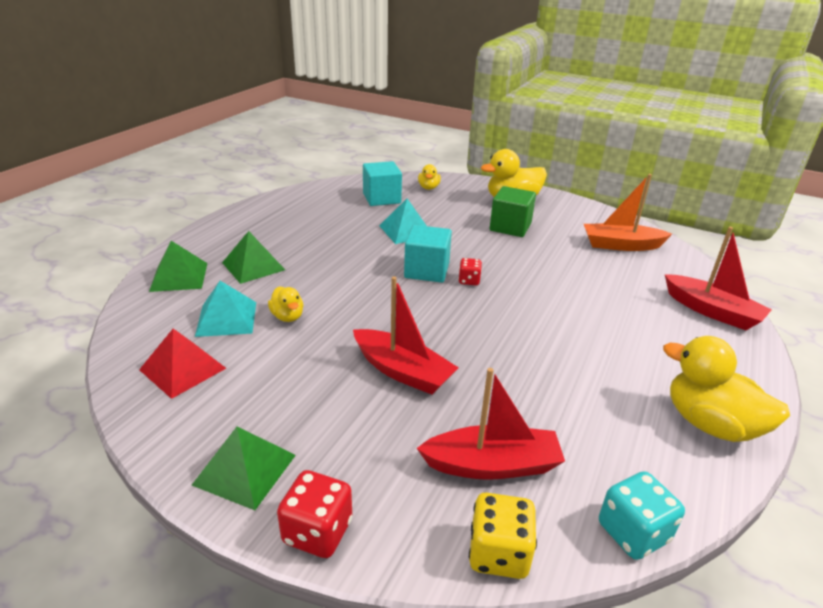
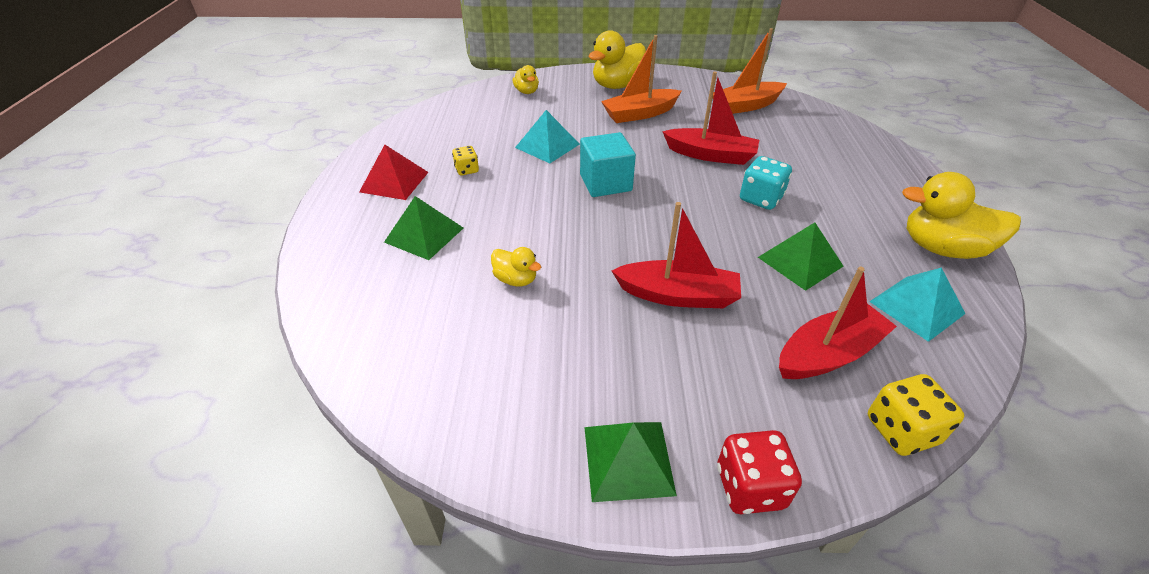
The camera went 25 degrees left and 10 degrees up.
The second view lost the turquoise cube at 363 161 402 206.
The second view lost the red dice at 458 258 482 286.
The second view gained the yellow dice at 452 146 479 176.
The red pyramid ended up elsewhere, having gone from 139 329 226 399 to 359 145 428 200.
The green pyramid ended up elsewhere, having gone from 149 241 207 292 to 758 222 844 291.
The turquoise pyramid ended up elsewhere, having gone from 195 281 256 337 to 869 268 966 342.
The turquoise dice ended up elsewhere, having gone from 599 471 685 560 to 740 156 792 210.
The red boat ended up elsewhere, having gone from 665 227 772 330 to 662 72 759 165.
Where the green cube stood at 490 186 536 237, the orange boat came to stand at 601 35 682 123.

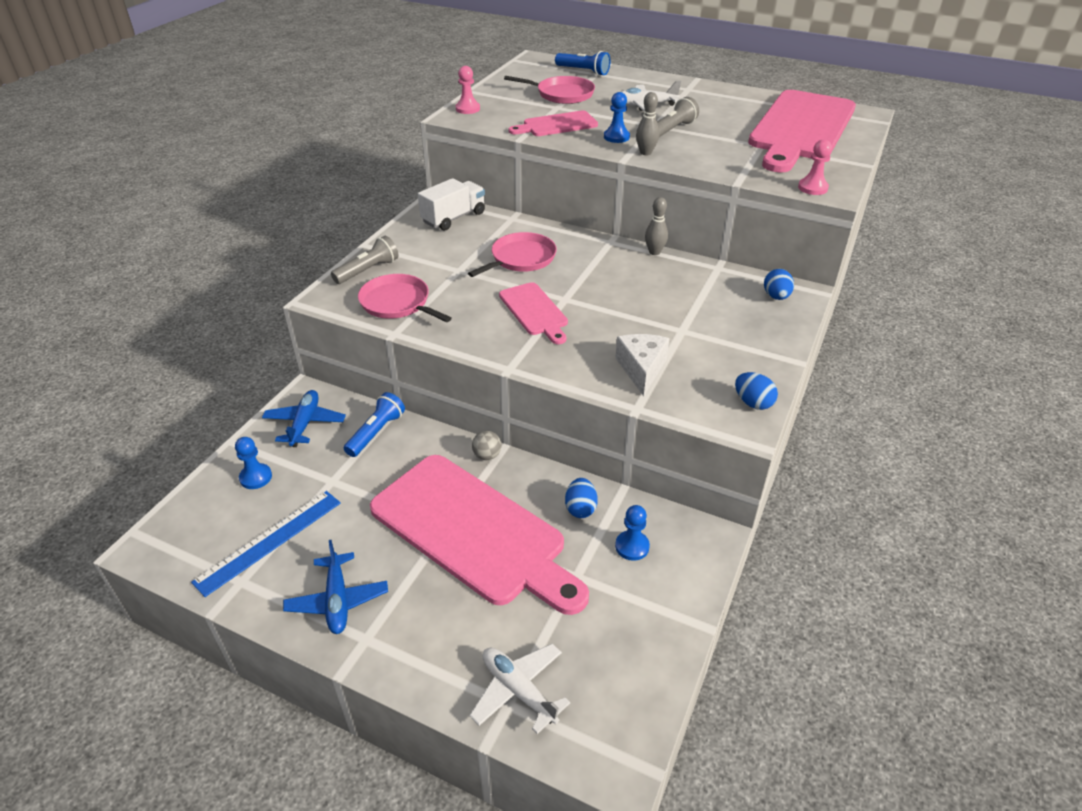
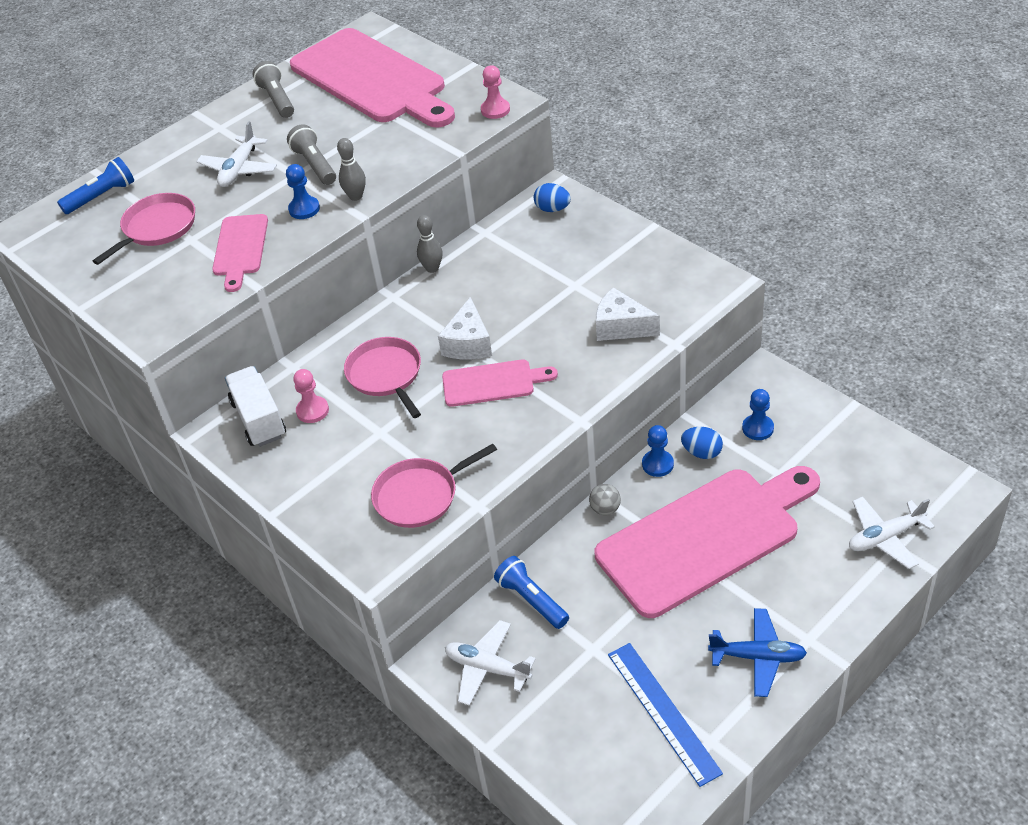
The camera went 65 degrees left and 5 degrees up.
The second view lost the blue egg at 735 372 778 410.
The second view gained the white cheese at 438 297 492 359.
The blue pawn ended up elsewhere, having gone from 235 437 272 489 to 642 425 674 477.
The grey flashlight ended up elsewhere, having gone from 331 236 399 284 to 252 61 294 118.
The pink pawn ended up elsewhere, having gone from 456 66 480 114 to 293 369 329 423.
What was the blue plane at 262 390 346 447 turned into the white plane at 445 620 536 706.

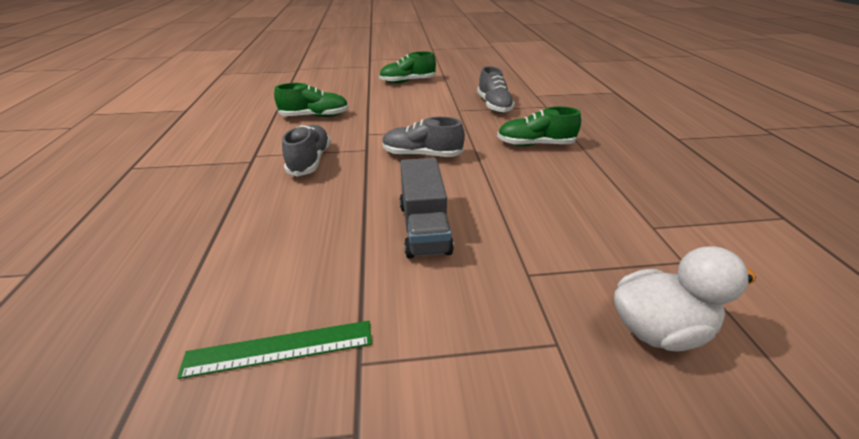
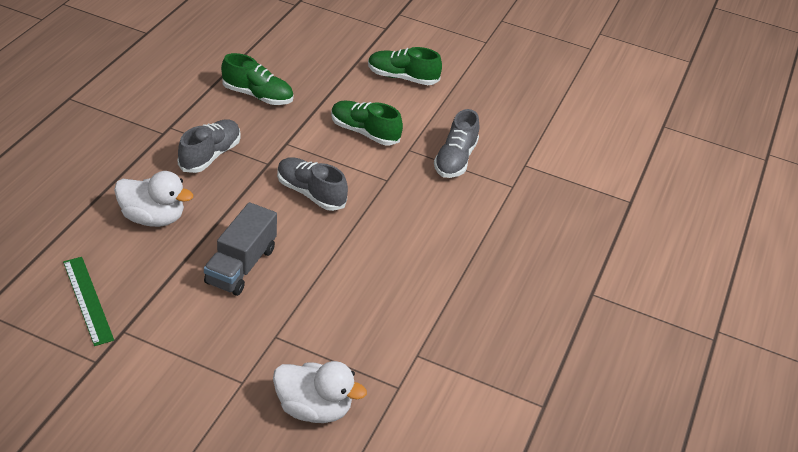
The camera went 25 degrees right and 5 degrees up.
The second view gained the white duck at 114 171 193 227.
The green shoe ended up elsewhere, having gone from 497 106 581 146 to 331 100 403 146.
The green ruler at 177 321 372 379 ended up facing another way, 45 degrees clockwise from before.

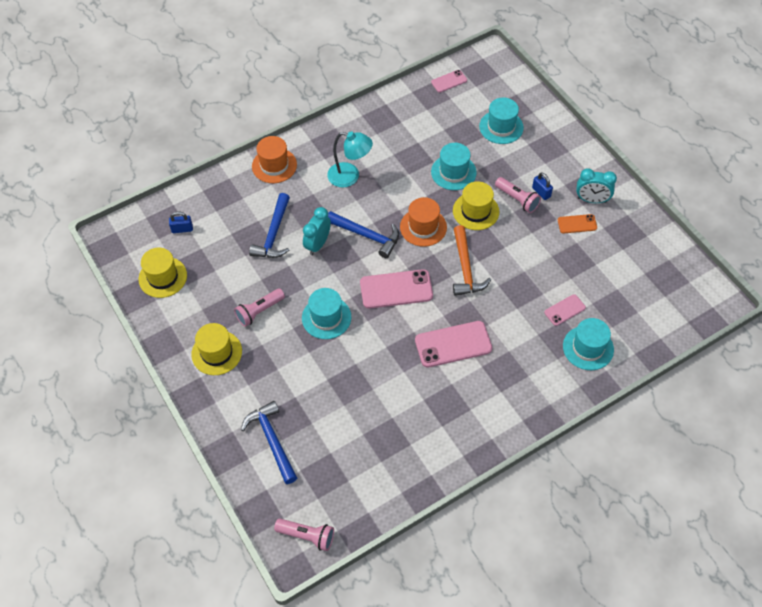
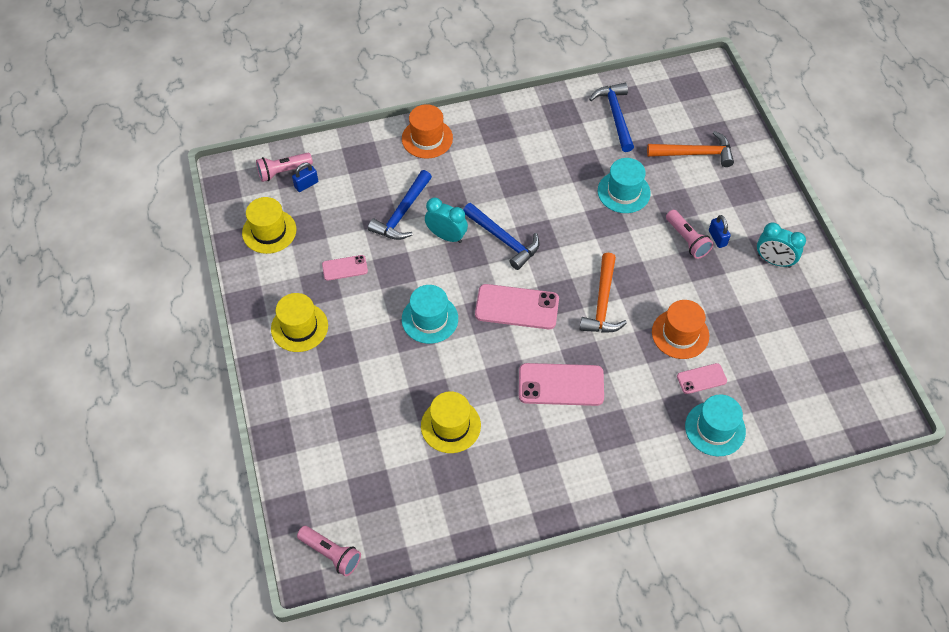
The camera went 15 degrees right and 0 degrees up.
The second view lost the turquoise lamp at 327 131 373 188.
The second view lost the orange phone at 558 214 597 233.
The pink flashlight ended up elsewhere, having gone from 234 288 285 327 to 256 153 313 182.
The blue hammer ended up elsewhere, having gone from 241 401 297 484 to 589 83 634 152.
The orange hat ended up elsewhere, having gone from 400 197 447 247 to 652 300 709 359.
The pink phone ended up elsewhere, having gone from 431 70 467 93 to 322 255 368 281.
The yellow hat ended up elsewhere, having gone from 453 181 499 230 to 421 391 481 453.
Where the turquoise hat stood at 479 98 524 144, the orange hammer came to stand at 647 131 734 167.
The blue padlock at 169 212 193 233 ended up facing another way, 45 degrees counterclockwise from before.
The turquoise clock at 303 207 331 255 ended up facing another way, 75 degrees clockwise from before.

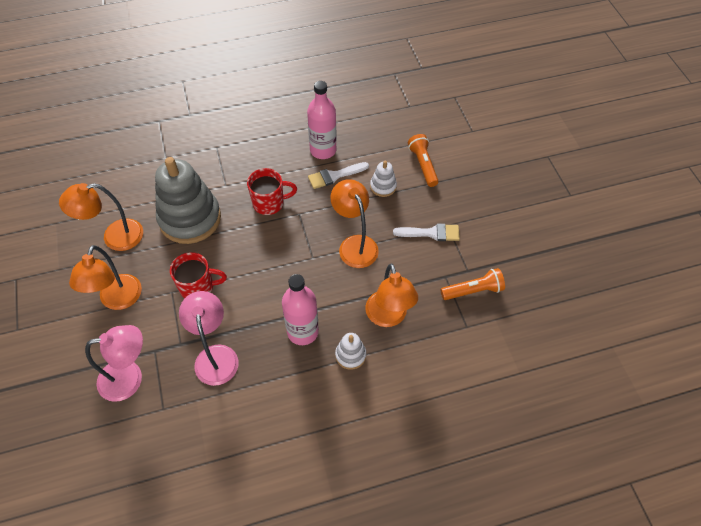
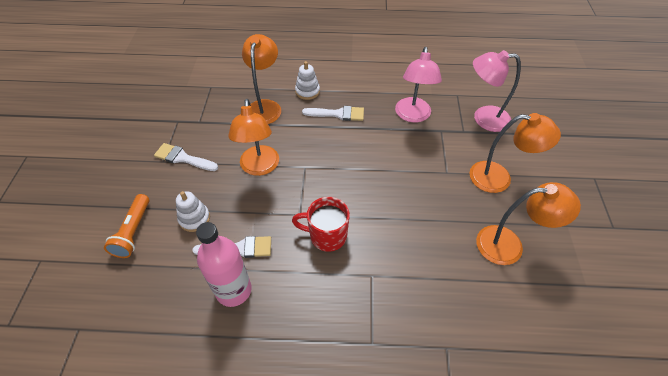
The camera went 160 degrees left and 5 degrees down.
The second view lost the grey stacking toy at 155 157 221 244.
The second view lost the red mug at 170 252 227 299.
The second view lost the orange flashlight at 440 268 505 300.
Where the pink bottle stood at 282 274 319 345, the white brush came to stand at 302 106 364 121.
The orange lamp at 69 245 142 310 ended up facing another way, 75 degrees clockwise from before.

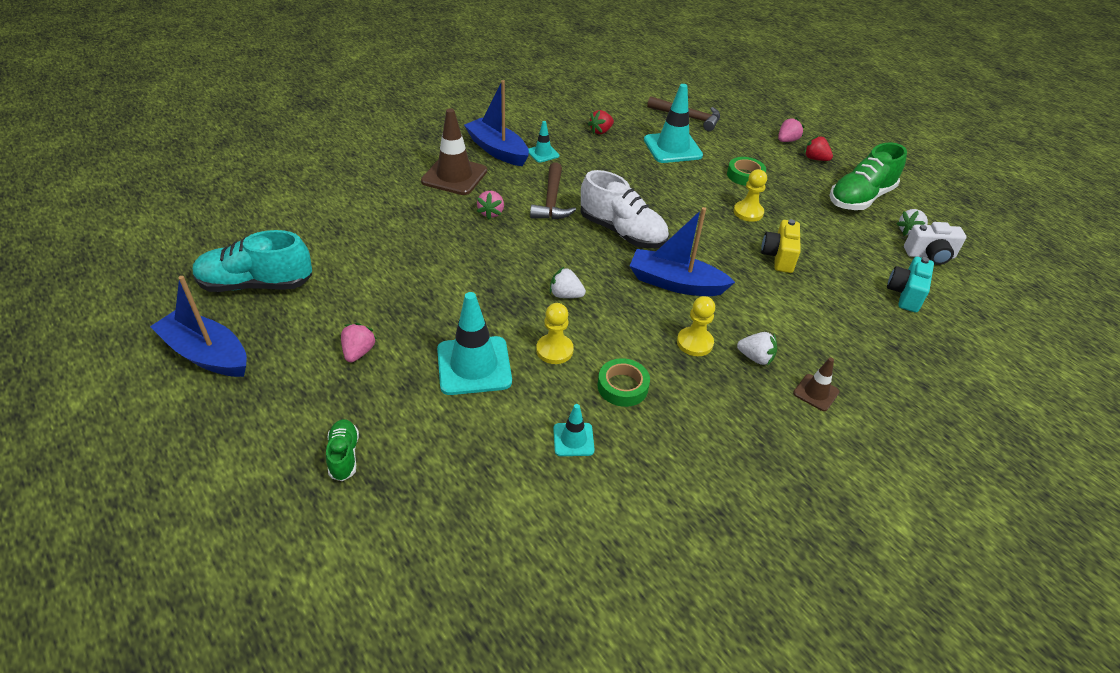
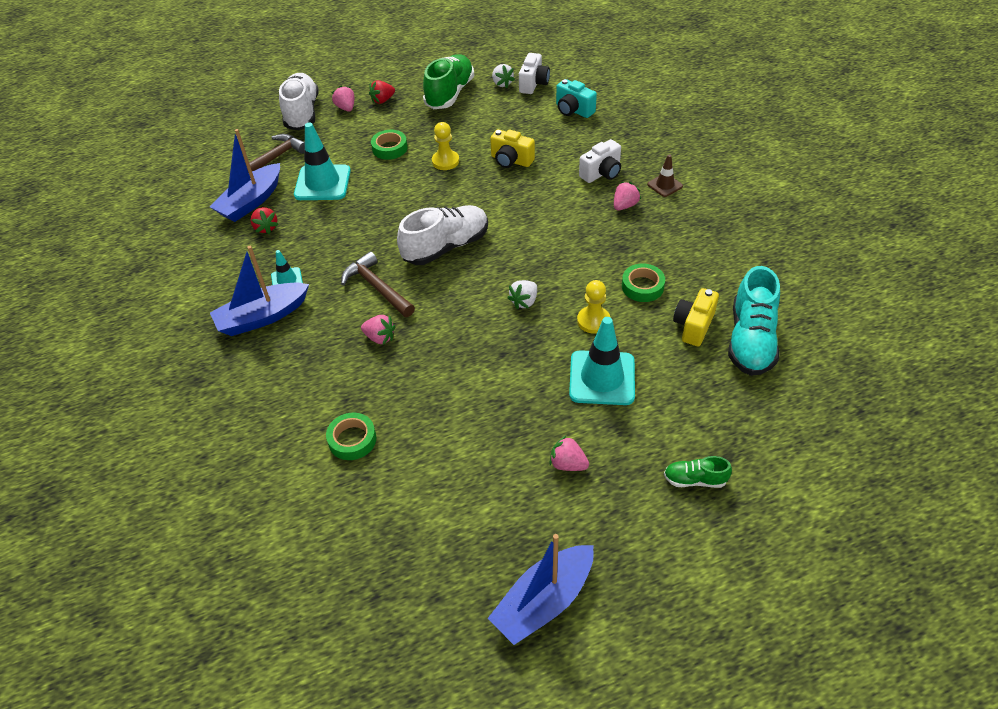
The camera went 70 degrees left and 5 degrees up.
The second view lost the brown traffic cone at 421 108 487 195.
The second view lost the yellow pawn at 677 296 715 356.
The second view gained the white shoe at 279 73 319 130.
The second view gained the green tape at 326 413 376 460.
The second view gained the white camera at 579 139 621 183.
The turquoise shoe ended up elsewhere, having gone from 193 230 312 292 to 728 266 780 376.
The blue boat ended up elsewhere, having gone from 630 207 735 296 to 210 129 280 222.
Where the turquoise traffic cone stood at 553 404 595 456, the yellow camera came to stand at 673 288 719 346.
What was the white strawberry at 737 332 777 366 turned into the pink strawberry at 614 182 641 211.
The brown hammer at 530 162 576 220 ended up facing another way, 150 degrees counterclockwise from before.
The green shoe at 829 143 907 210 ended up facing another way, 135 degrees counterclockwise from before.

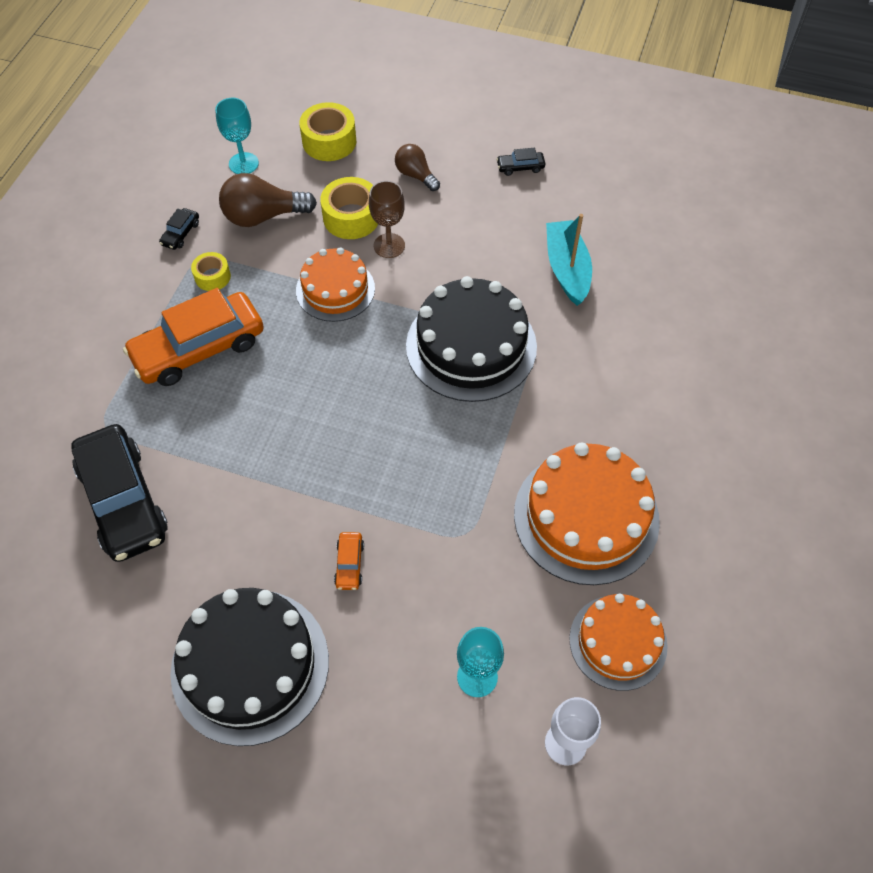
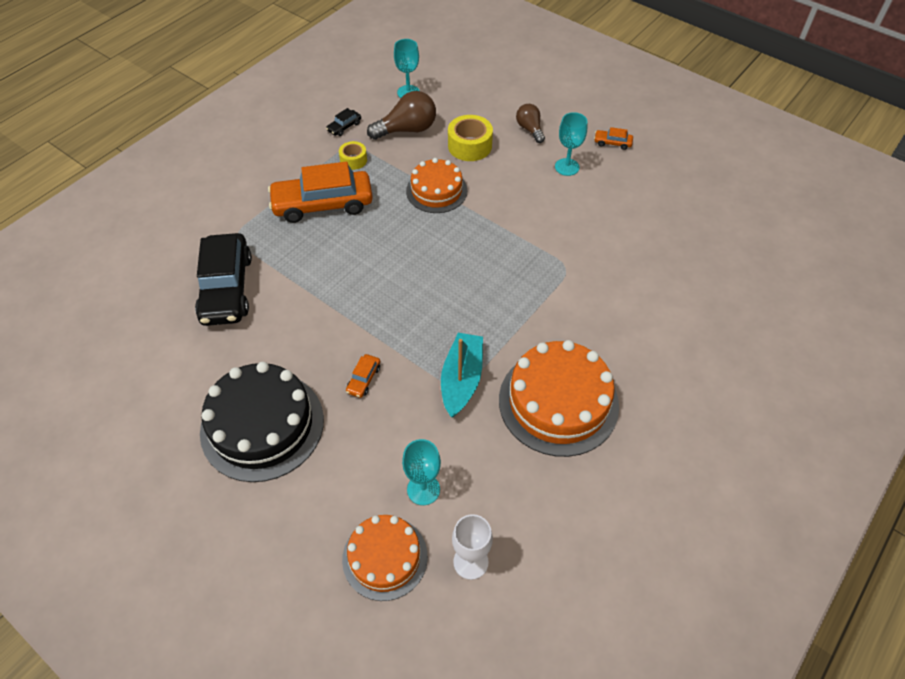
The camera went 20 degrees right and 5 degrees down.
The second view lost the yellow tape at 299 102 356 161.
The second view lost the brown goblet at 369 181 405 258.
The second view lost the black cake at 406 276 537 402.
The second view gained the turquoise goblet at 555 112 587 176.
The turquoise boat ended up elsewhere, having gone from 546 214 592 306 to 441 333 483 417.
The orange cake ended up elsewhere, having gone from 569 593 668 691 to 342 515 428 601.
What was the black car at 496 148 545 176 turned into the orange car at 594 127 633 150.
The brown light bulb at 219 173 317 227 ended up facing another way, 150 degrees clockwise from before.

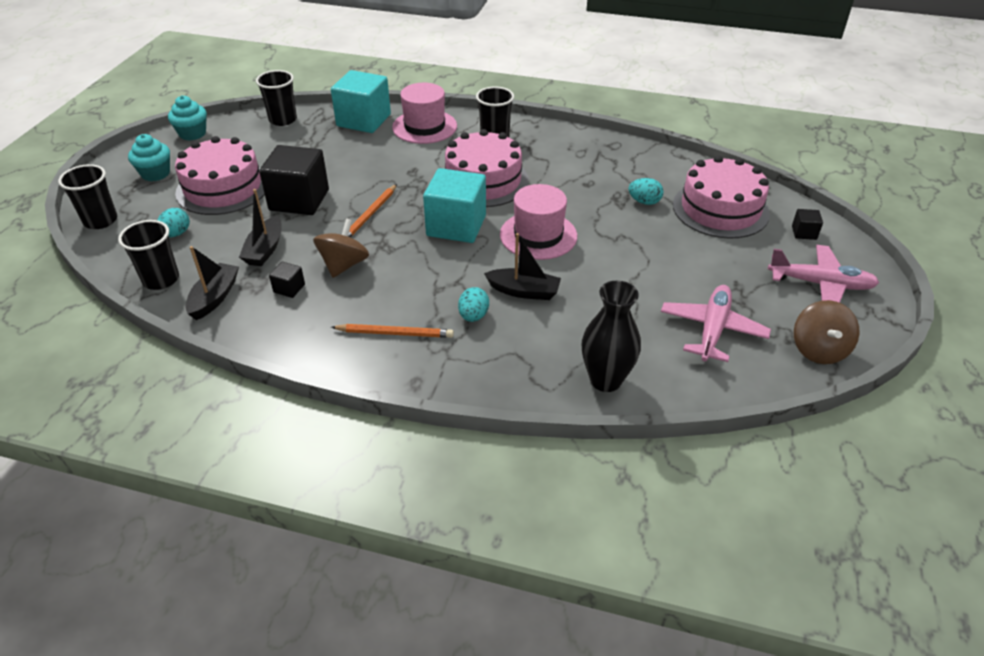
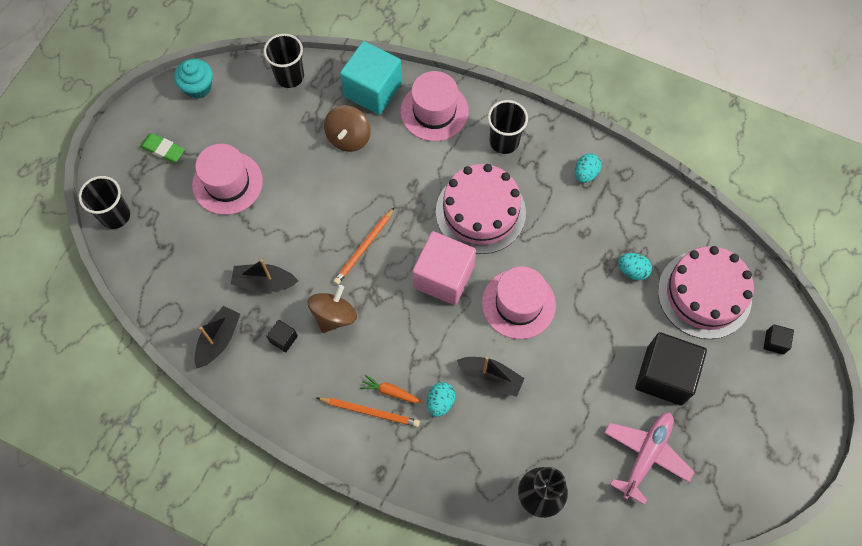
The camera went 10 degrees right and 25 degrees up.
The second view lost the black cup at 118 220 179 290.
The second view lost the pink plane at 768 245 879 303.
The second view gained the orange carrot at 360 375 422 403.
The turquoise egg ended up elsewhere, having gone from 157 208 190 237 to 575 153 601 183.
The black cube ended up elsewhere, having gone from 259 145 329 215 to 635 332 707 406.
The brown spinning top ended up elsewhere, having gone from 794 300 859 364 to 324 105 371 152.
Where the turquoise cupcake stood at 128 134 170 181, the green eraser came to stand at 140 133 185 163.
Where the pink cake stood at 175 136 265 215, the pink hat came to stand at 192 144 263 215.
What was the turquoise cube at 423 168 486 243 turned into the pink cube at 412 231 476 305.
The black boat at 239 189 282 266 ended up facing another way, 75 degrees clockwise from before.

